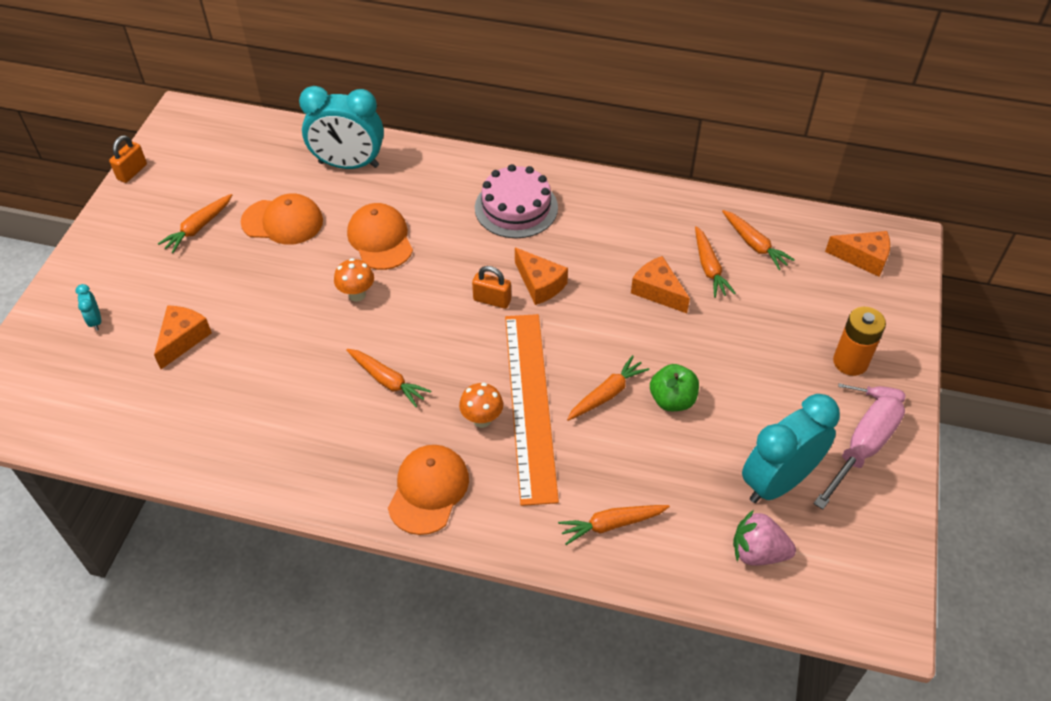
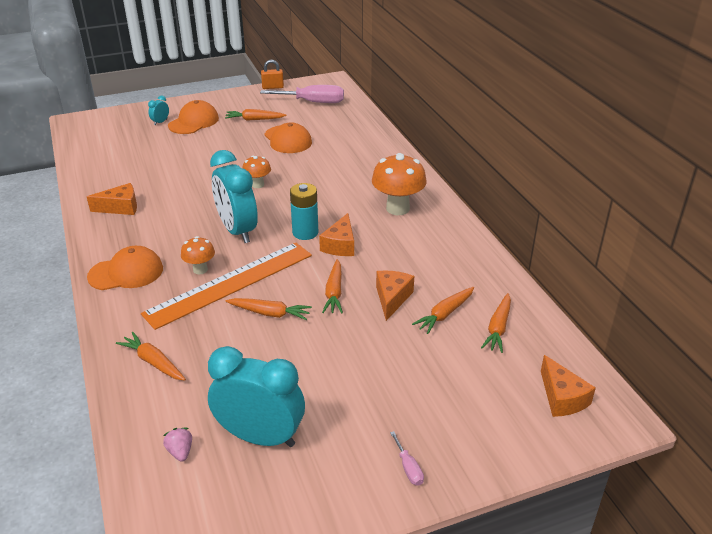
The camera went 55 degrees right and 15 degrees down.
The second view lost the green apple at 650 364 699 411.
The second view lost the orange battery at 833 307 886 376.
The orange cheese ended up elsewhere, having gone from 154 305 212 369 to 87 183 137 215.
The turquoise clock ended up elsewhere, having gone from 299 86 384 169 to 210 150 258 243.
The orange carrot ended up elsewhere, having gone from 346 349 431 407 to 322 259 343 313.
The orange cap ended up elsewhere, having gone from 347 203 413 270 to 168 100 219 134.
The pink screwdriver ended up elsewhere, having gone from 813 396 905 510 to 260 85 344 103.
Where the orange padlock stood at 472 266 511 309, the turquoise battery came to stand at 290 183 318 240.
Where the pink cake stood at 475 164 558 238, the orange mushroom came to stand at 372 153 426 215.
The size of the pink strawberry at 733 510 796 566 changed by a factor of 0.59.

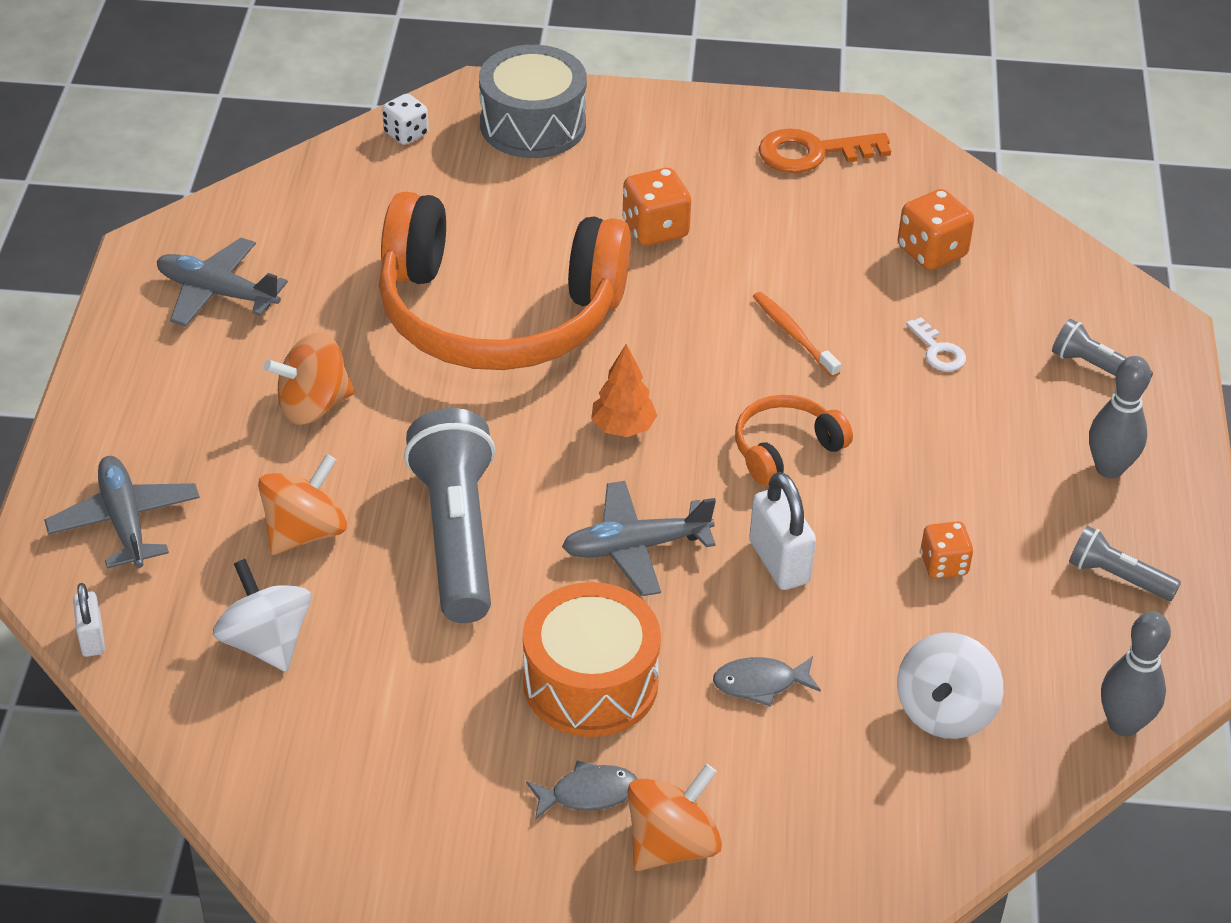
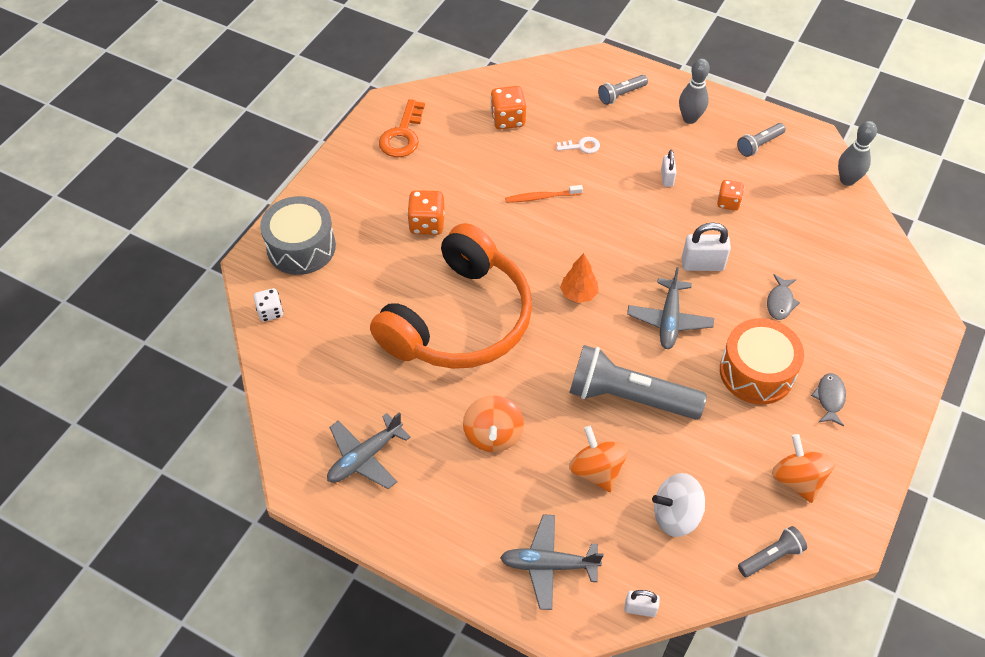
The camera went 65 degrees left and 10 degrees up.
The second view lost the orange headphones at 735 395 853 485.
The second view lost the white spinning top at 897 633 1003 739.
The second view gained the white padlock at 661 150 676 187.
The second view gained the grey flashlight at 738 526 807 577.
The orange spinning top ended up elsewhere, having gone from 627 764 722 871 to 772 434 835 503.

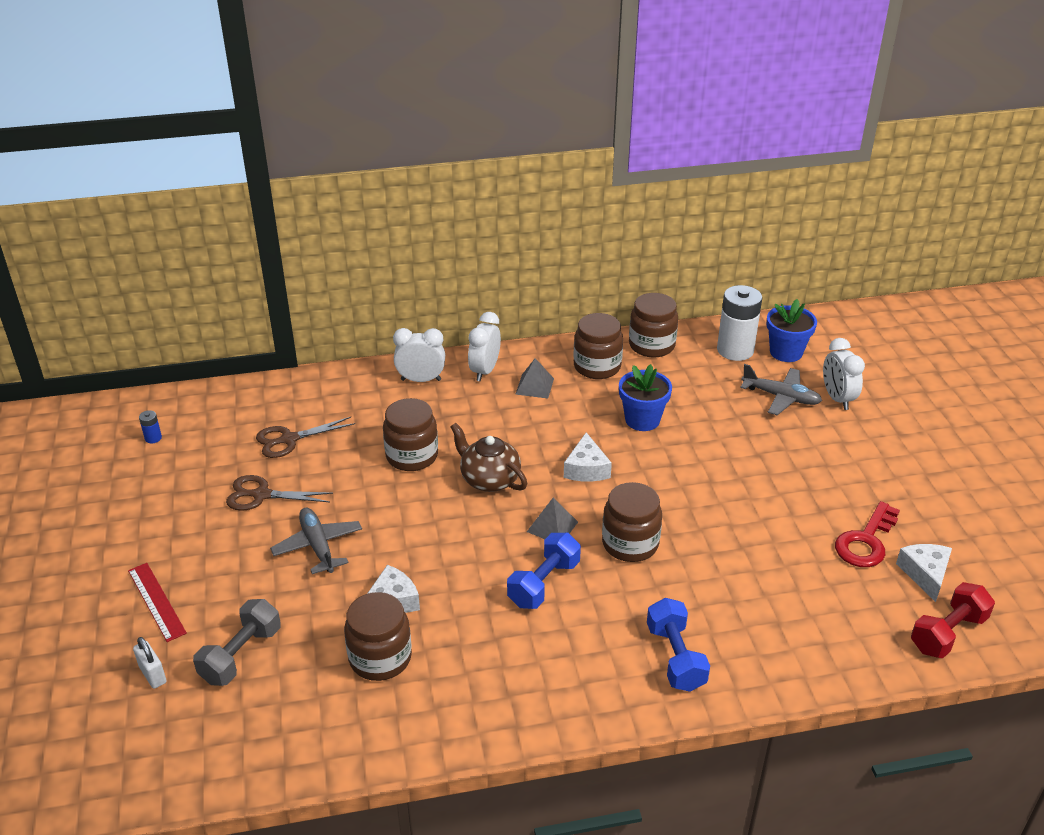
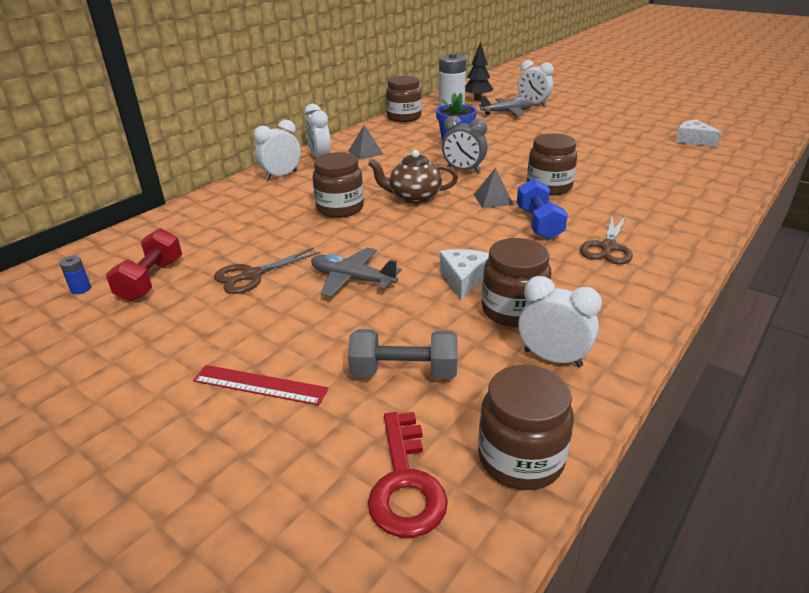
The camera went 40 degrees left and 5 degrees down.
The second view lost the white padlock at 133 637 167 689.
The second view lost the blue dumbbell at 647 598 710 692.
The second view gained the white clock at 518 276 602 367.
The brown scissors ended up elsewhere, having gone from 256 417 355 458 to 580 216 633 264.
The brown jar ended up elsewhere, having gone from 573 313 623 379 to 478 365 574 490.
The red key ended up elsewhere, having gone from 835 501 900 567 to 368 412 448 538.
The red dumbbell ended up elsewhere, having gone from 911 582 995 658 to 106 228 182 302.
Where the white cheese stood at 564 432 612 482, the grey clock came to stand at 442 116 488 173.
Where the blue flower pot stood at 766 299 817 362, the black tree came to stand at 465 42 493 100.
The grey dumbbell at 193 599 281 686 ended up facing another way, 75 degrees counterclockwise from before.

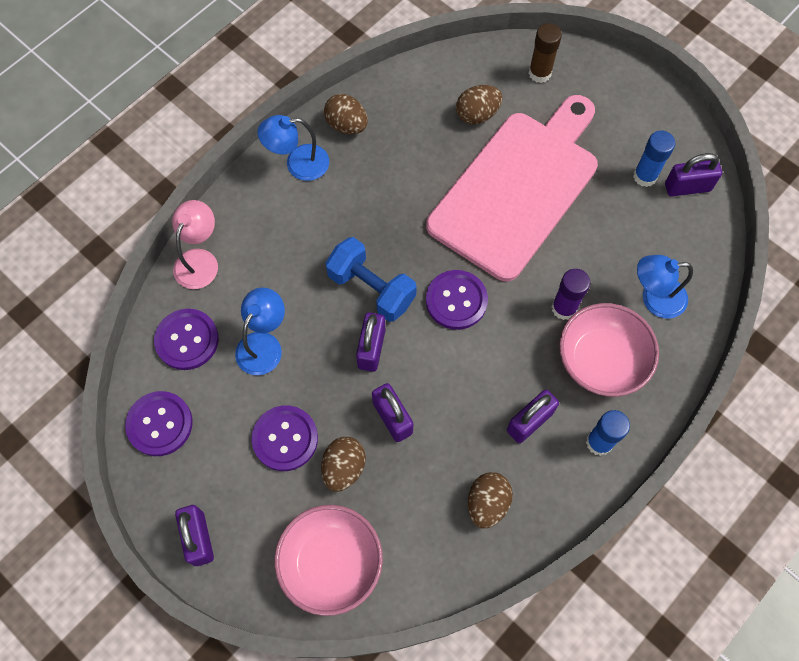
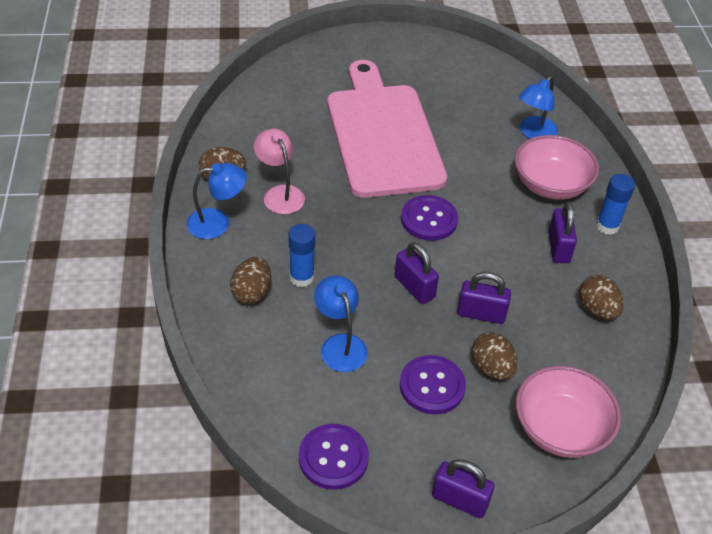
The camera went 50 degrees left and 20 degrees down.
The second view lost the purple button at 154 309 219 370.
The second view lost the blue dumbbell at 325 237 417 322.
The second view lost the brown glue stick at 529 23 562 83.
The second view lost the purple glue stick at 551 269 590 320.
The second view lost the purple padlock at 665 153 722 196.
The pink lamp ended up elsewhere, having gone from 172 200 218 289 to 254 129 305 214.
The brown egg ended up elsewhere, having gone from 456 85 503 125 to 230 257 271 304.
The blue glue stick ended up elsewhere, having gone from 633 131 676 187 to 288 224 315 287.
The blue lamp at 258 115 329 181 ended up facing another way, 135 degrees counterclockwise from before.

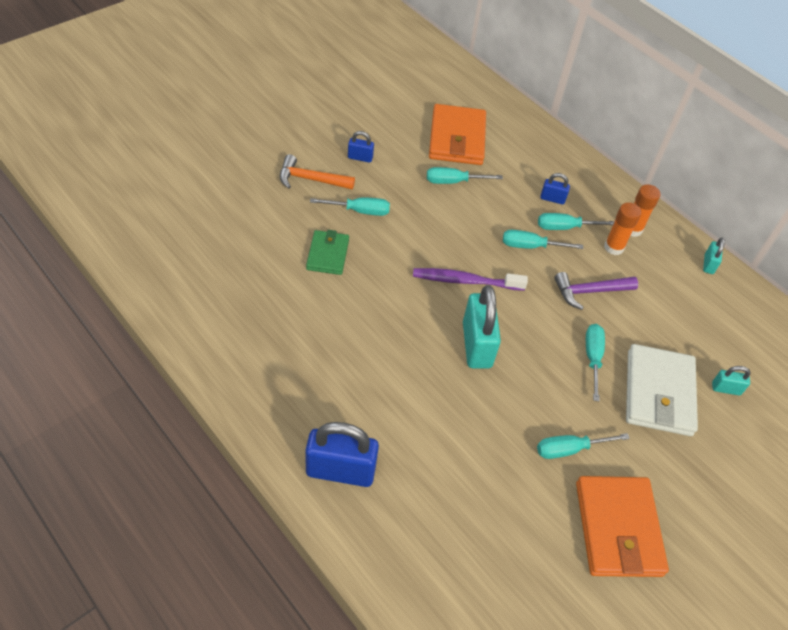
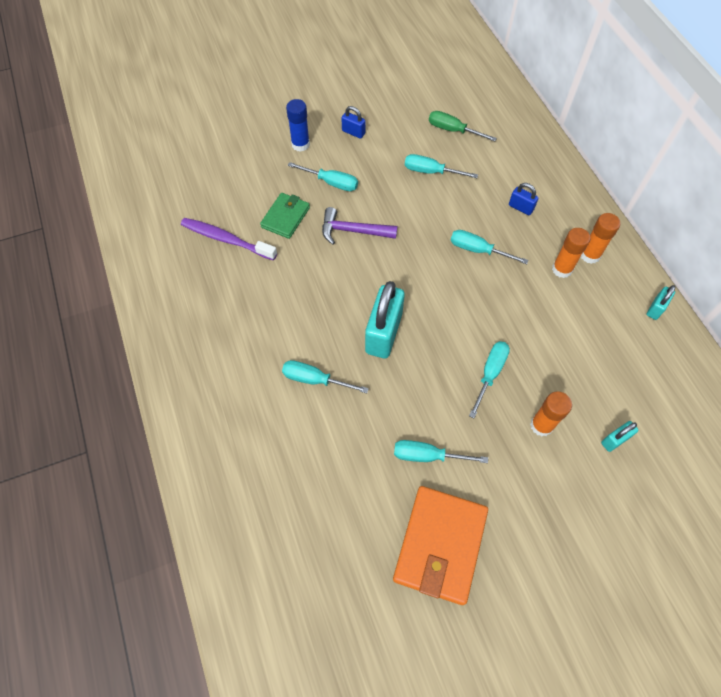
The camera went 25 degrees right and 10 degrees up.
The second view lost the blue padlock at 305 422 379 487.
The purple toothbrush ended up elsewhere, having gone from 413 268 528 291 to 181 218 277 261.
The turquoise screwdriver ended up elsewhere, having gone from 538 213 615 230 to 282 360 369 393.
The purple hammer ended up elsewhere, having gone from 554 272 638 310 to 322 207 397 245.
Where the orange hammer stood at 280 154 355 189, the blue glue stick came to stand at 286 99 310 152.
Where the orange wallet stood at 429 104 486 165, the green screwdriver came to stand at 429 111 497 141.
Where the white wallet stood at 626 344 698 436, the orange glue stick came to stand at 530 391 572 436.
The turquoise padlock at 712 366 751 396 ended up facing another way, 60 degrees counterclockwise from before.

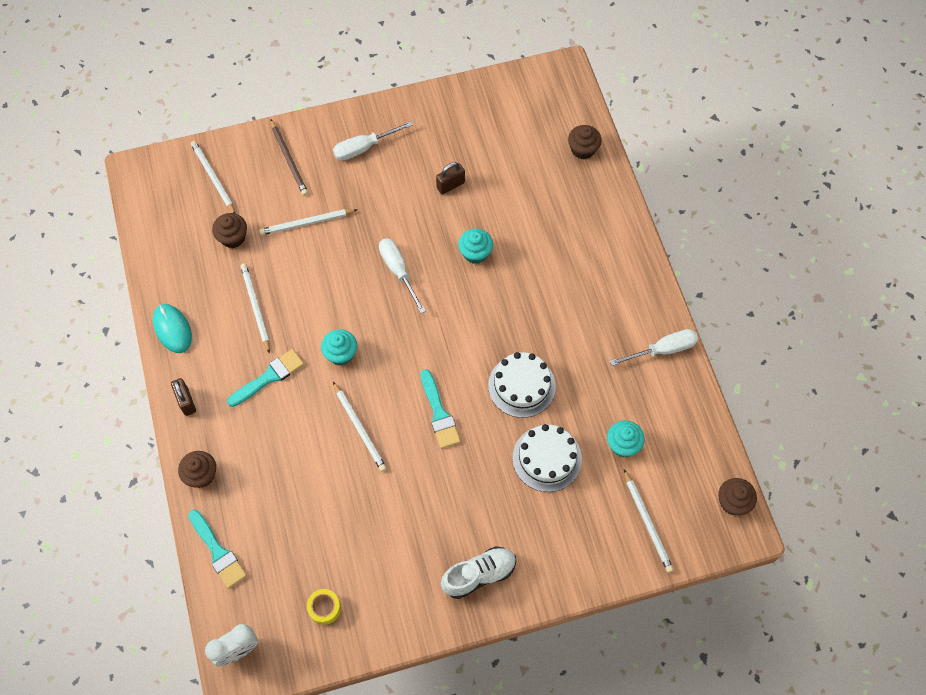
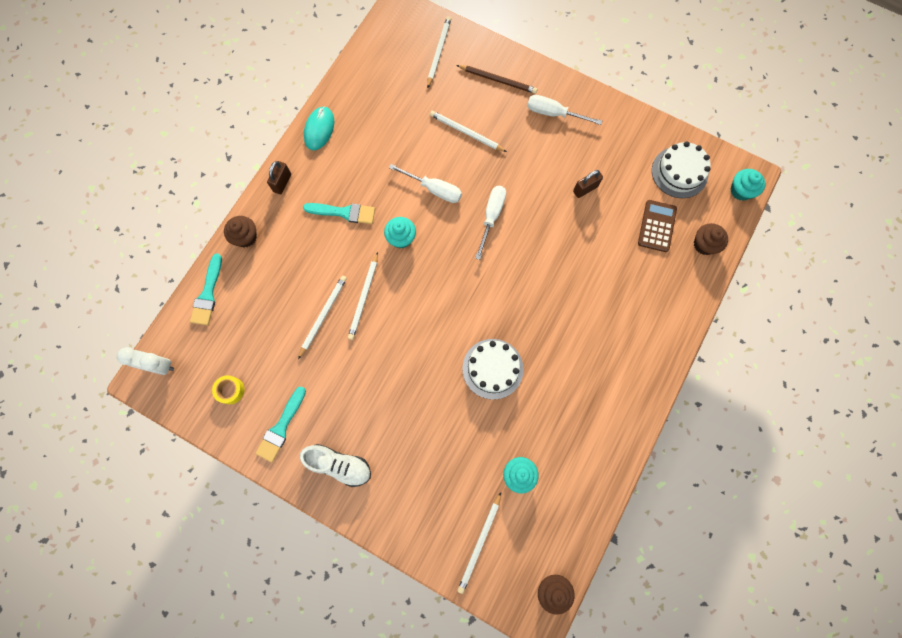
The camera went 45 degrees right and 10 degrees up.
The second view lost the brown cupcake at 212 213 247 248.
The second view gained the brown calculator at 638 200 677 252.
The white pencil ended up elsewhere, having gone from 240 263 270 354 to 298 276 347 359.
The turquoise brush ended up elsewhere, having gone from 421 369 461 449 to 255 386 306 462.
The turquoise cupcake ended up elsewhere, having gone from 458 229 493 264 to 730 169 765 201.
The white cake ended up elsewhere, having gone from 513 424 582 492 to 652 141 711 198.
The white screwdriver ended up elsewhere, having gone from 610 329 698 366 to 389 164 462 203.
The brown pencil at 270 119 308 196 ended up facing another way, 90 degrees counterclockwise from before.
The brown padlock at 436 162 465 194 ended up facing another way, 45 degrees counterclockwise from before.

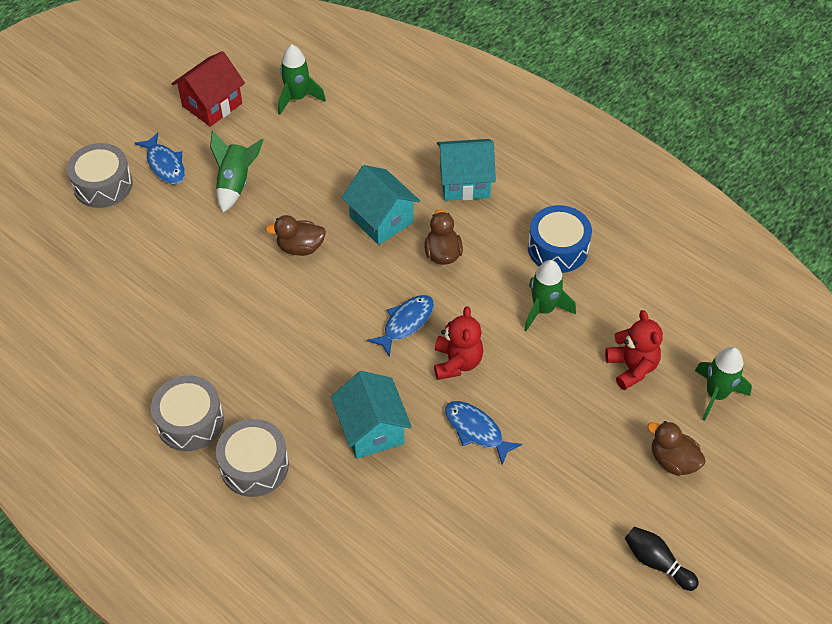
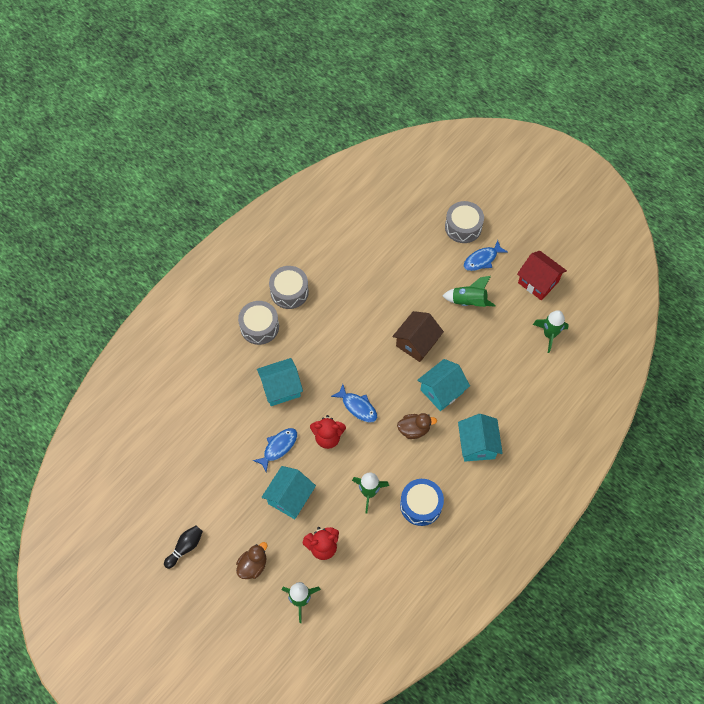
The camera went 90 degrees right and 10 degrees up.
The second view gained the turquoise house at 262 466 316 519.
Where the brown duck stood at 266 215 326 256, the brown house came to stand at 392 311 444 362.

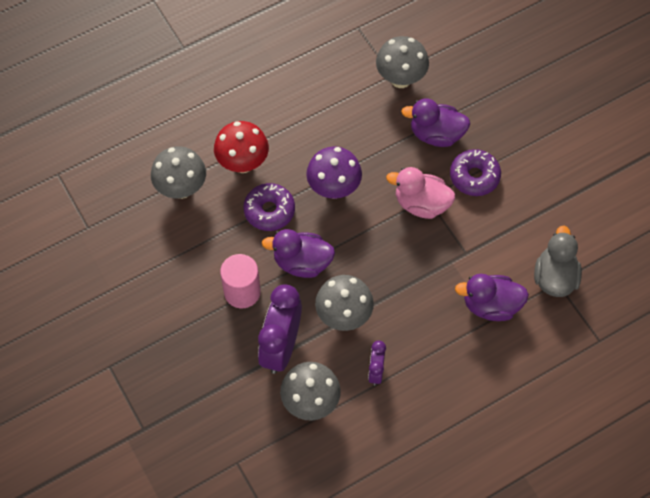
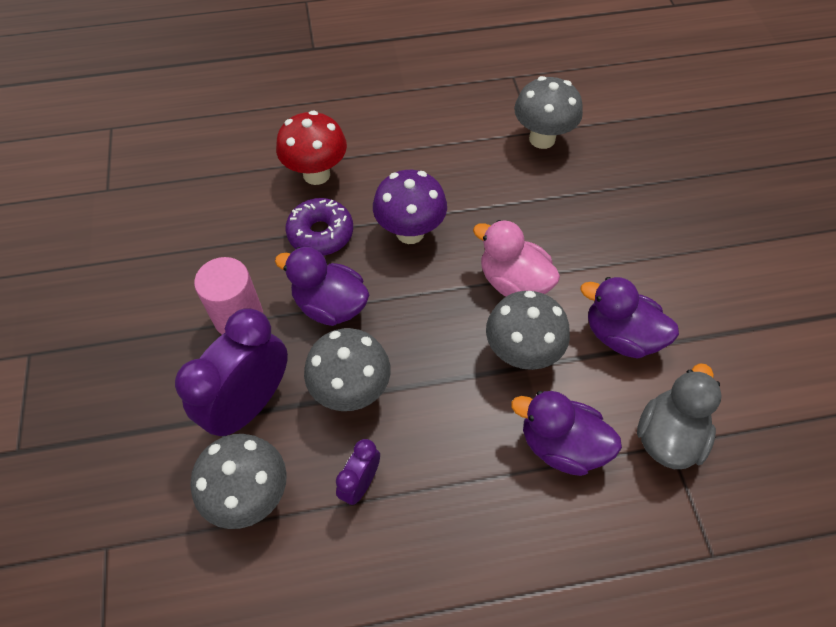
The camera went 20 degrees right and 5 degrees down.
The second view lost the purple donut at 450 149 501 196.
The grey mushroom ended up elsewhere, having gone from 151 146 206 199 to 486 291 570 370.
The purple duck ended up elsewhere, having gone from 401 99 470 147 to 581 277 679 359.

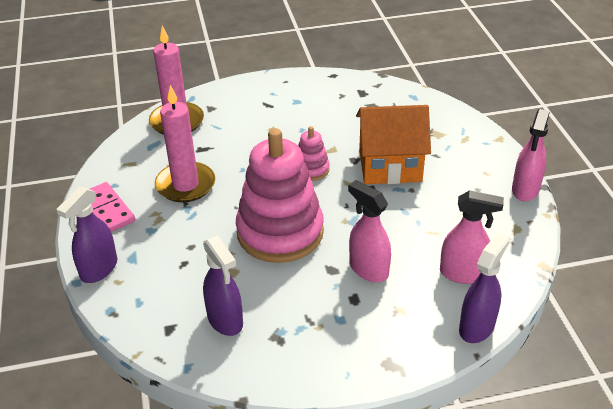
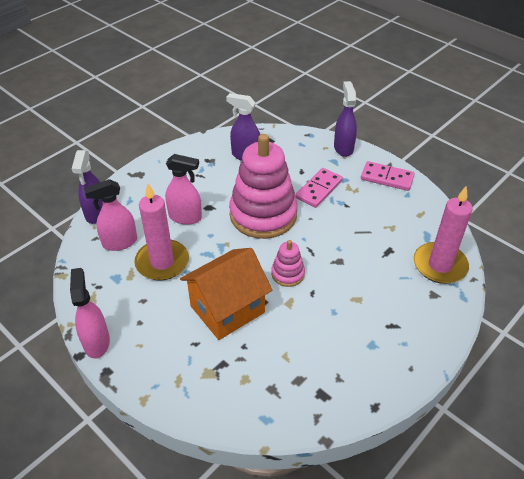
The camera went 145 degrees right and 5 degrees up.
The second view gained the pink domino at 295 168 343 208.
The pink candle ended up elsewhere, having gone from 155 85 215 202 to 134 184 189 281.

